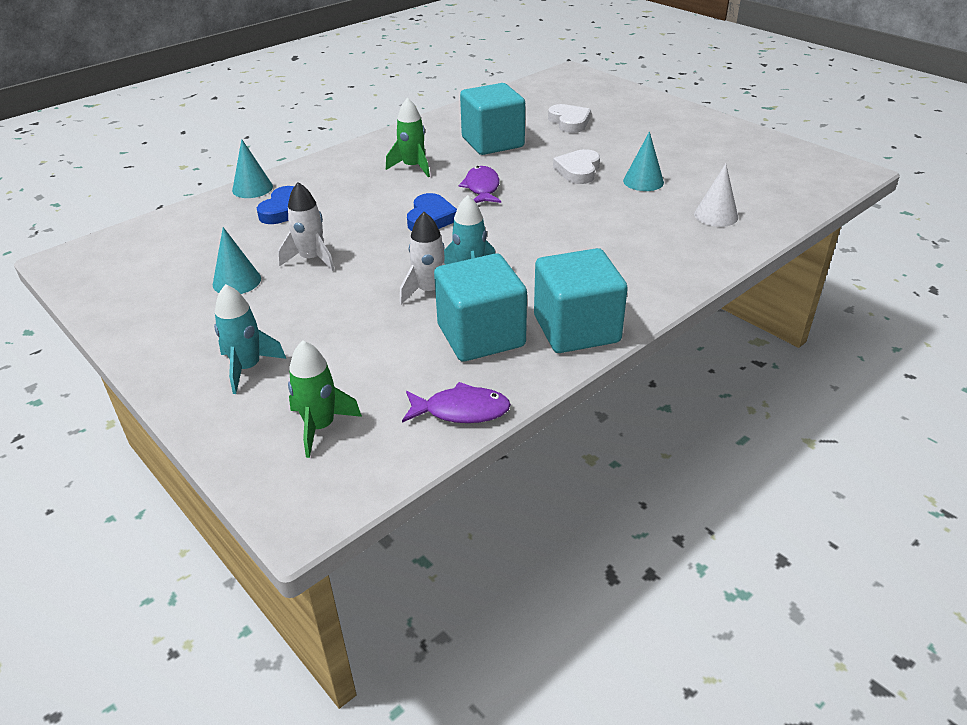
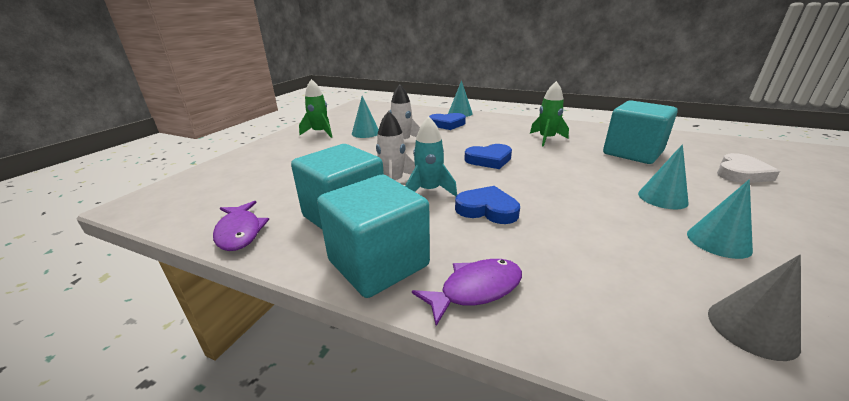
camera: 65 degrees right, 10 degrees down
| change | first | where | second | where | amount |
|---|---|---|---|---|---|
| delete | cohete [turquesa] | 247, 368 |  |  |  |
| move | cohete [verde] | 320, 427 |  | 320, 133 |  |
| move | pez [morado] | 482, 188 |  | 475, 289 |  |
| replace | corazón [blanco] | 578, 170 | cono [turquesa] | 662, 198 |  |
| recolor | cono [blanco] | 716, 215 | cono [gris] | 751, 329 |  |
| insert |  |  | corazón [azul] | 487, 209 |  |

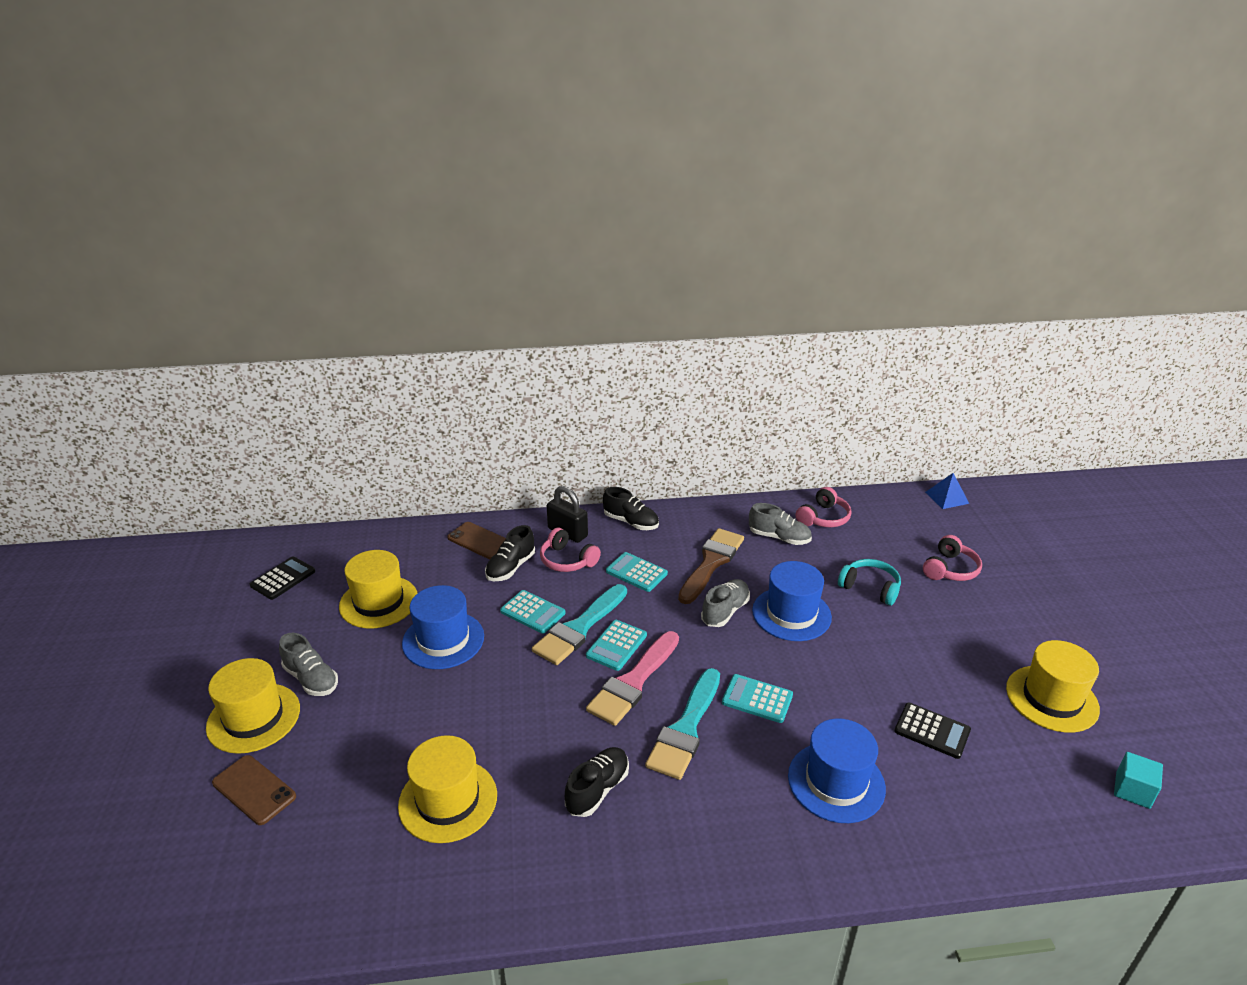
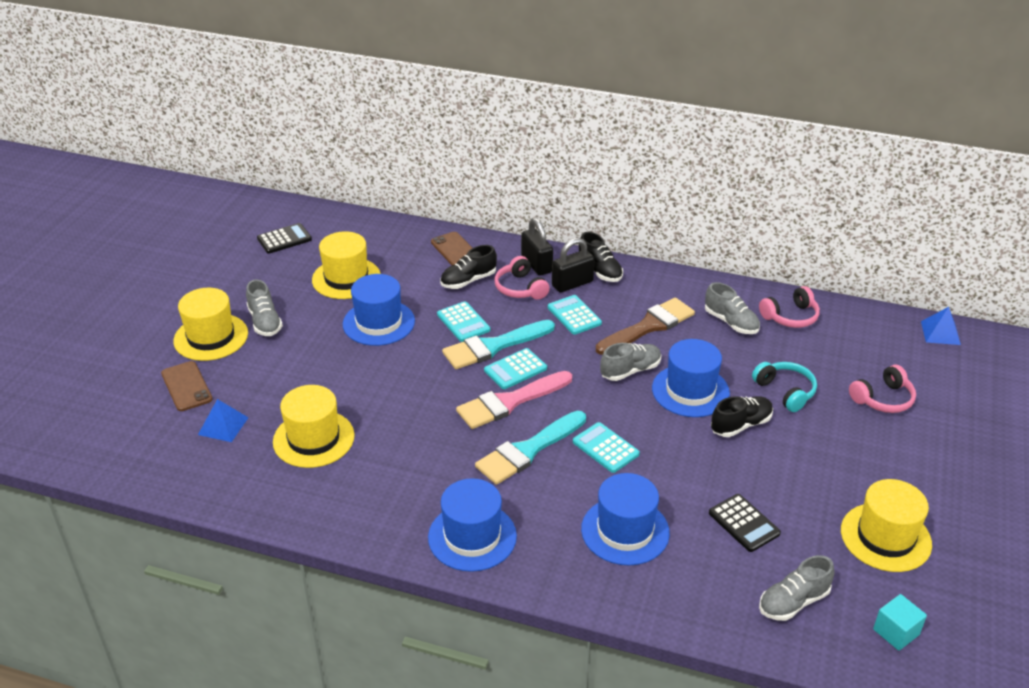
camera: 25 degrees right, 5 degrees up
| change | first | where | second | where | amount |
|---|---|---|---|---|---|
| move | zapato [negro] | 597, 790 |  | 741, 425 |  |
| insert |  |  | pirámide [azul] | 223, 426 |  |
| insert |  |  | sombrero [azul] | 472, 536 |  |
| insert |  |  | candado [negro] | 572, 284 |  |
| insert |  |  | zapato [gris] | 793, 602 |  |

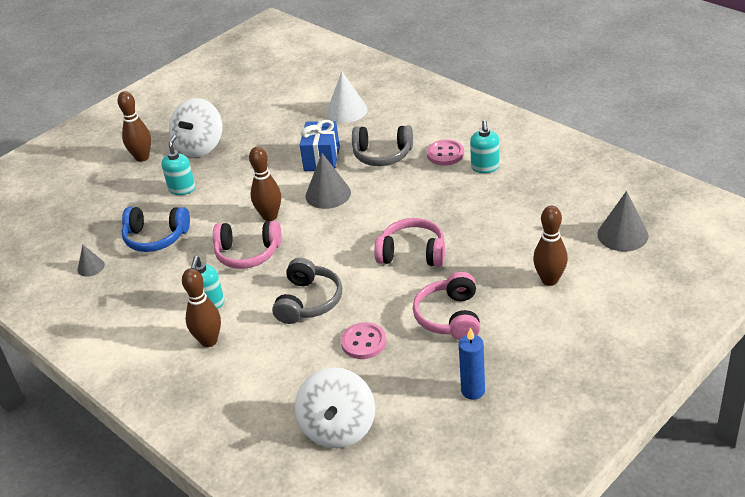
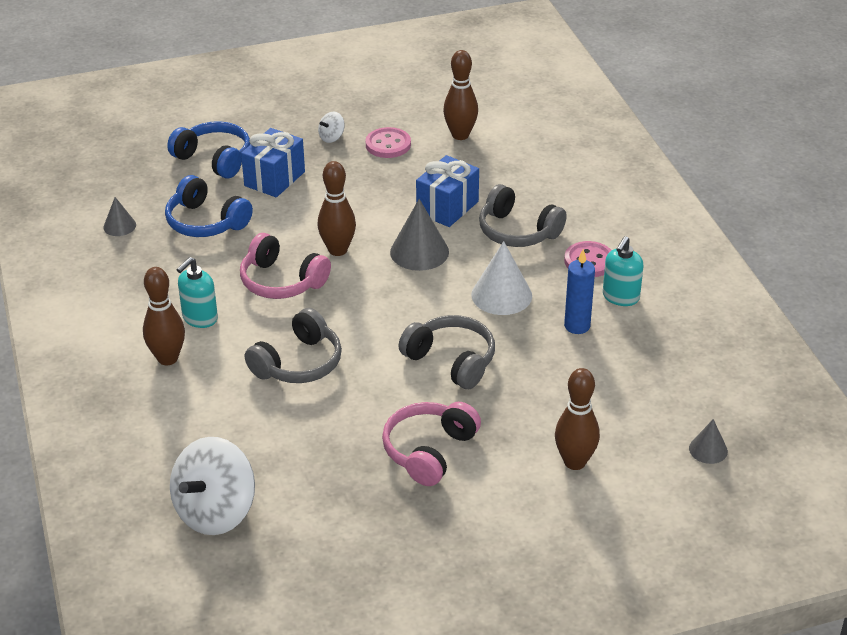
camera: 25 degrees right, 0 degrees up
| change | first | where | second | where | amount |
|---|---|---|---|---|---|
| move | bolo [marrón] | 142, 157 |  | 460, 135 |  |
| replace | dispensador de jabón [turquesa] | 182, 189 | regalo [azul] | 274, 179 |  |
| resize | peonza [blanco] | 200, 146 |  | 332, 137 | x0.43 |
| move | cono [blanco] | 346, 111 |  | 501, 295 |  |
| move | botón [rosa] | 363, 342 |  | 388, 144 |  |
| recolor | auriculares [rosa] | 412, 253 | auriculares [gris] | 451, 360 |  |
| move | vela [azul] | 473, 391 |  | 577, 326 |  |
| resize | cono [gris] | 622, 235 |  | 708, 449 | x0.57 |
| insert |  |  | auriculares [azul] | 214, 159 |  |

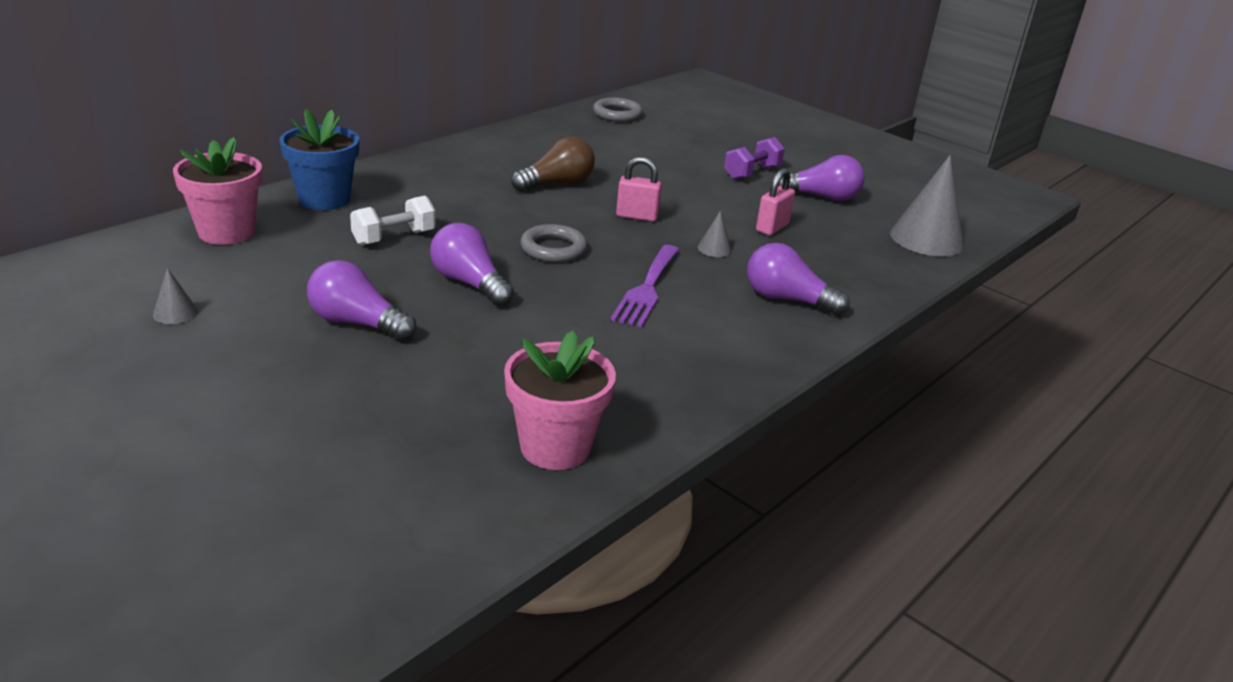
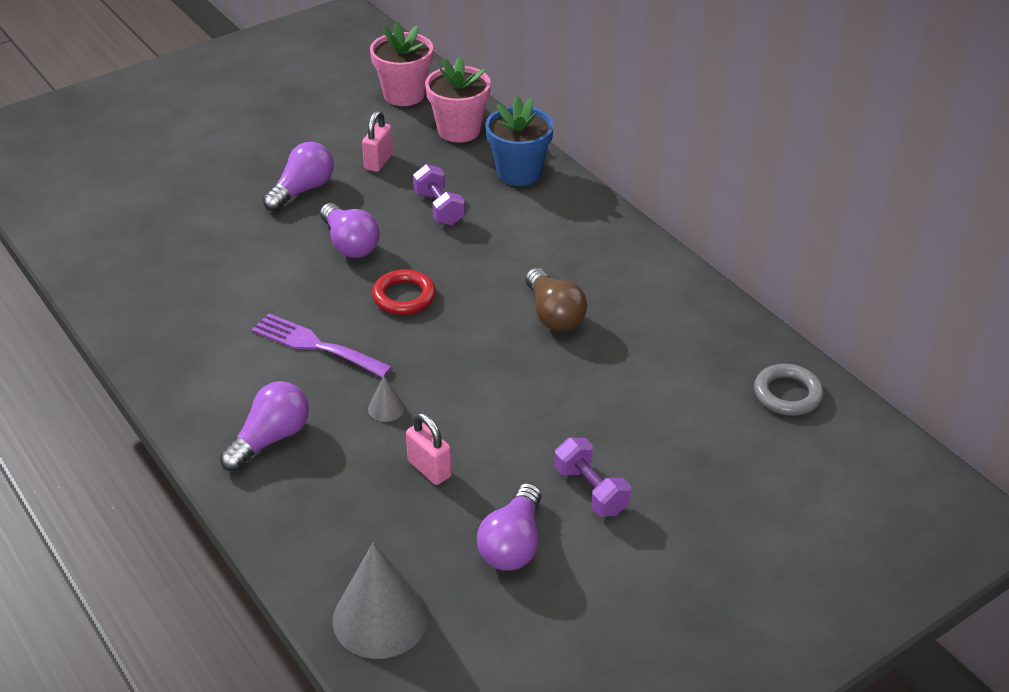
camera: 105 degrees right, 10 degrees up
| change | first | where | second | where | amount |
|---|---|---|---|---|---|
| delete | cono [gris] | 175, 313 |  |  |  |
| recolor | mancuerna [blanco] | 394, 237 | mancuerna [morado] | 439, 208 |  |
| rotate | bombilla [morado] | 469, 283 |  | 350, 244 | 90 degrees clockwise |
| move | maceta [rosa] | 555, 447 |  | 404, 95 |  |
| recolor | anillo [gris] | 553, 249 | anillo [rojo] | 404, 296 |  |
| move | candado [rosa] | 636, 216 |  | 378, 162 |  |

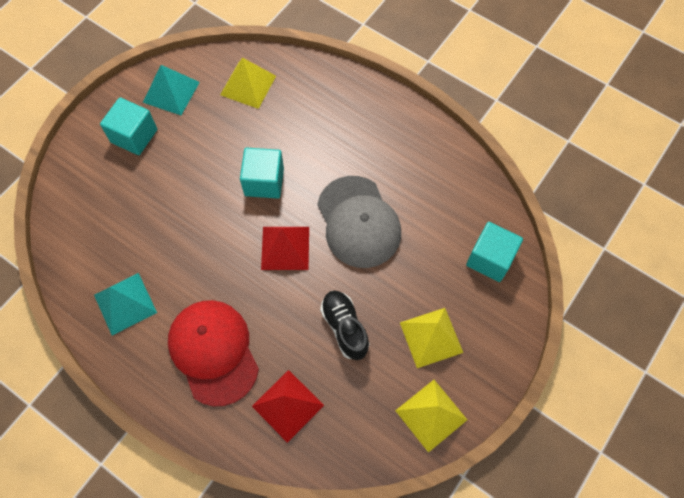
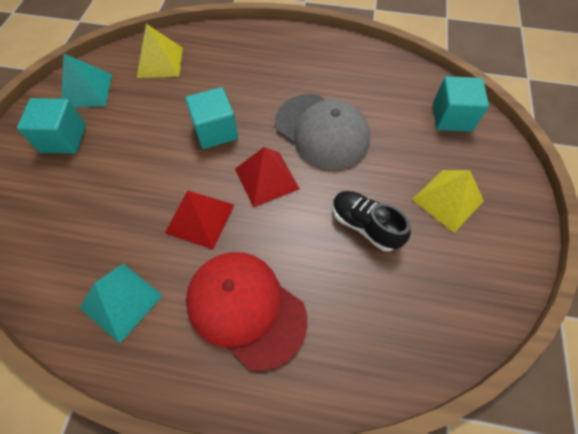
camera: 25 degrees left, 5 degrees down
| change | first | where | second | where | amount |
|---|---|---|---|---|---|
| move | pirámide [rojo] | 287, 405 |  | 200, 218 |  |
| delete | pirámide [amarillo] | 431, 415 |  |  |  |

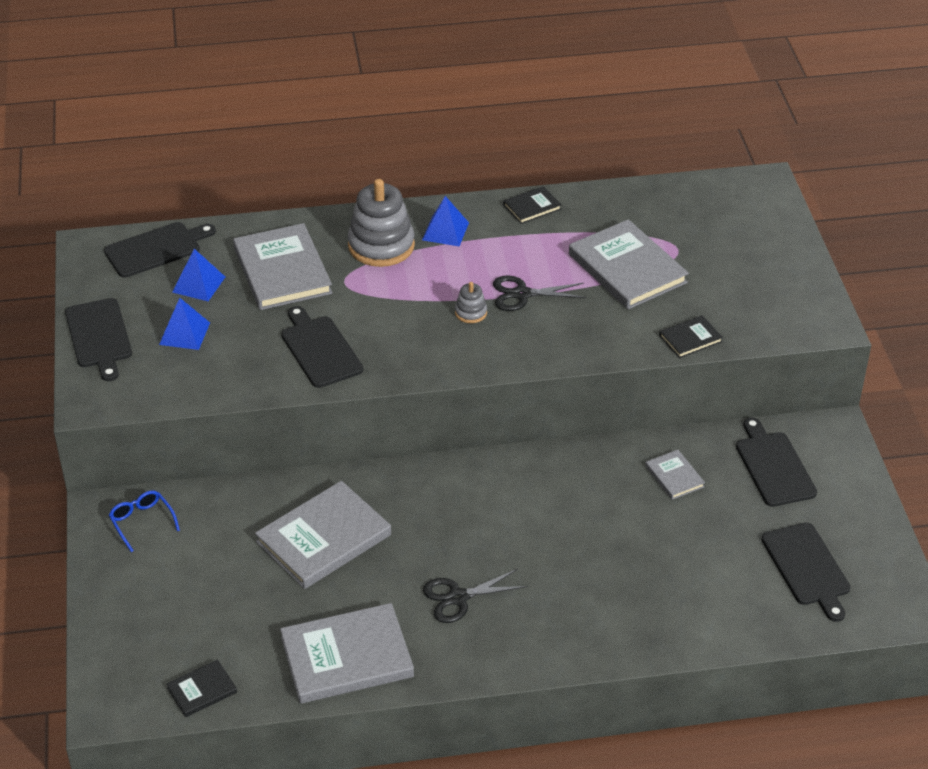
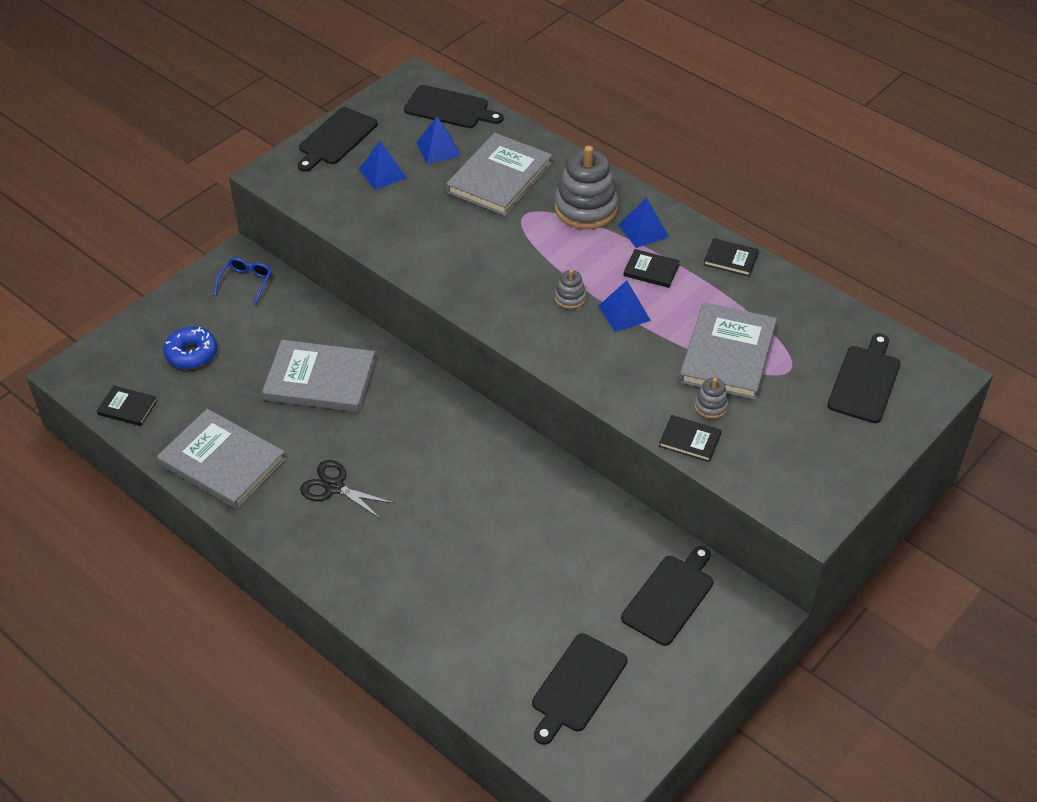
camera: 50 degrees right, 5 degrees up
| change | first | where | second | where | amount |
|---|---|---|---|---|---|
| move | tabla de cortar [negro] | 319, 349 |  | 865, 381 |  |
| replace | tijeras [negro] | 522, 294 | pirámide [azul] | 624, 313 |  |
| delete | libro [gris] | 674, 476 |  |  |  |
| insert |  |  | rosquilla [azul] | 191, 354 |  |
| insert |  |  | libro [negro] | 651, 270 |  |
| insert |  |  | juguete apilable [gris] | 711, 406 |  |

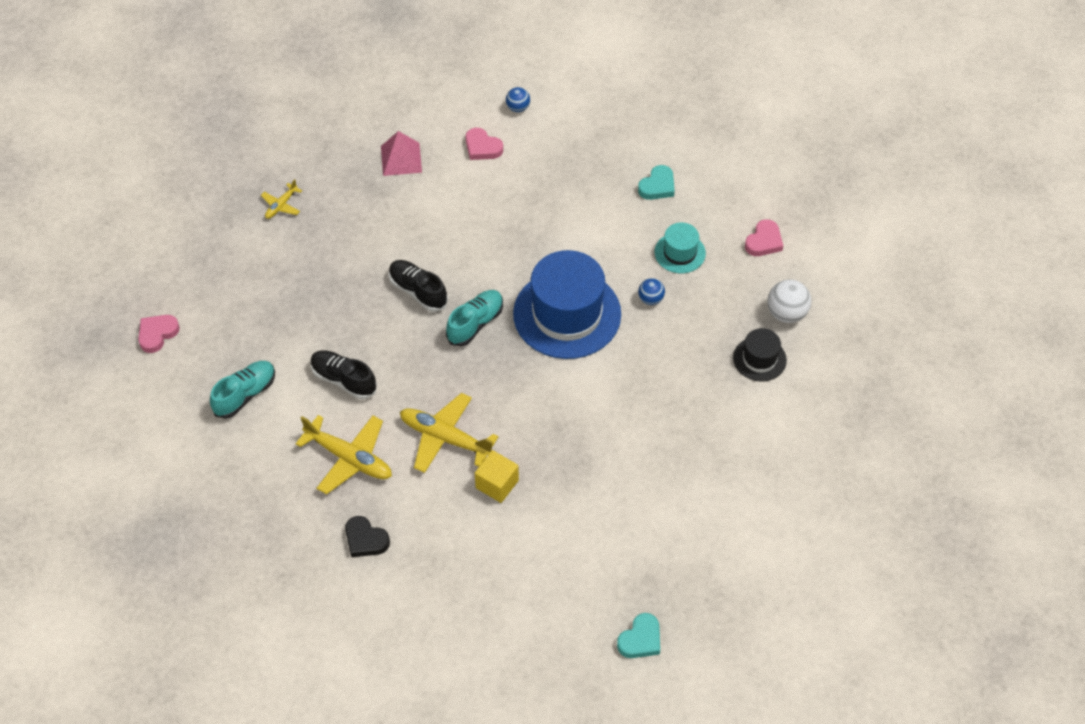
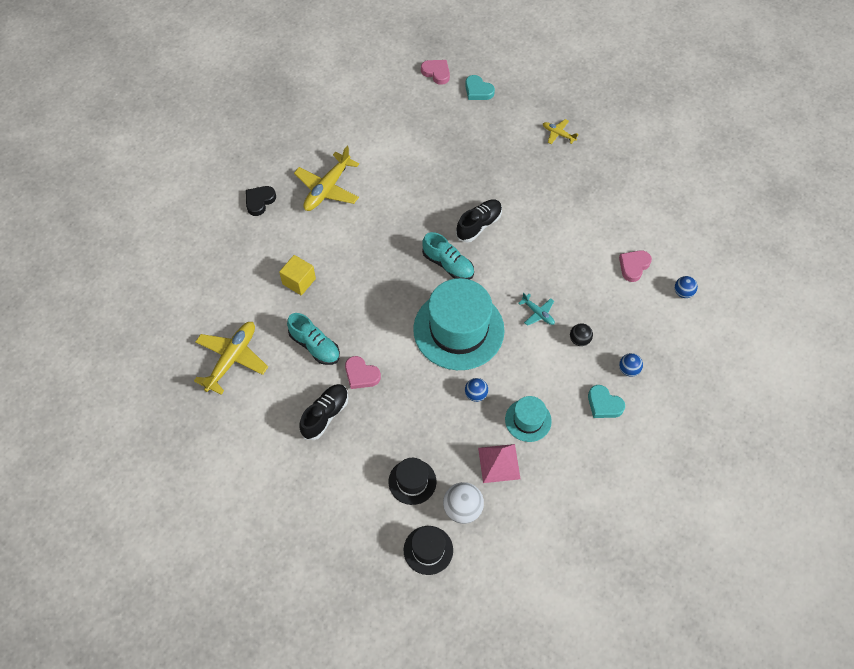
camera: 90 degrees right, 5 degrees up
| change | first | where | second | where | amount |
|---|---|---|---|---|---|
| move | zapato [turquesa] | 245, 394 |  | 315, 346 |  |
| move | zapato [negro] | 343, 380 |  | 325, 415 |  |
| move | pirámide [rosa] | 401, 159 |  | 499, 463 |  |
| move | avión [amarillo] | 445, 438 |  | 232, 359 |  |
| recolor | sombrero [azul] | 567, 314 | sombrero [turquesa] | 458, 329 |  |
| move | corazón [turquesa] | 640, 639 |  | 478, 90 |  |
| move | corazón [rosa] | 764, 241 |  | 361, 375 |  |
| insert |  |  | sombrero [negro] | 428, 550 |  |
| insert |  |  | avión [turquesa] | 538, 313 |  |
| insert |  |  | pelota [negro] | 579, 340 |  |
| insert |  |  | pelota [azul] | 628, 370 |  |

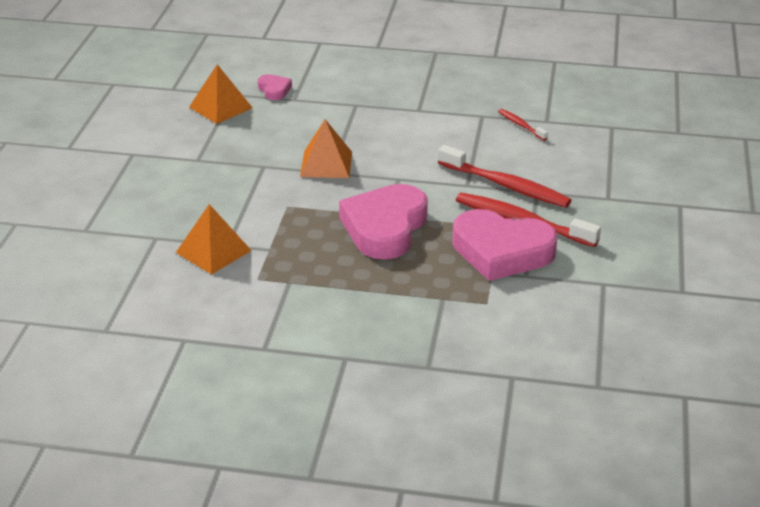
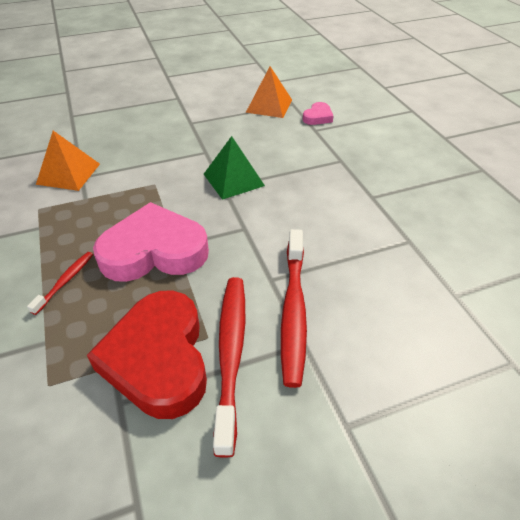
camera: 60 degrees right, 10 degrees up
| change | first | where | second | where | amount |
|---|---|---|---|---|---|
| recolor | pirámide [naranja] | 326, 164 | pirámide [verde] | 233, 179 |  |
| recolor | corazón [rosa] | 501, 251 | corazón [rojo] | 158, 358 |  |
| move | cepillo de dientes [rojo] | 521, 125 |  | 65, 282 |  |

